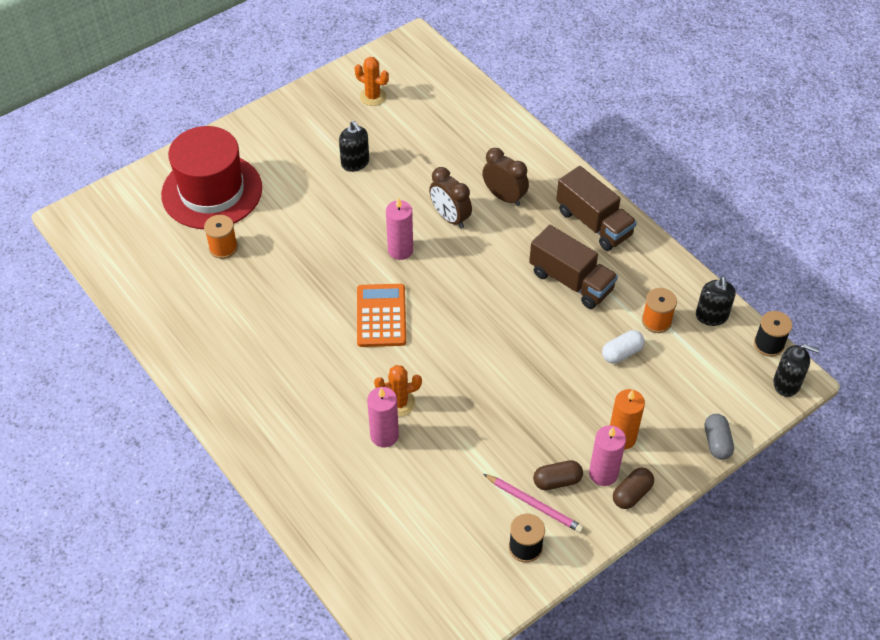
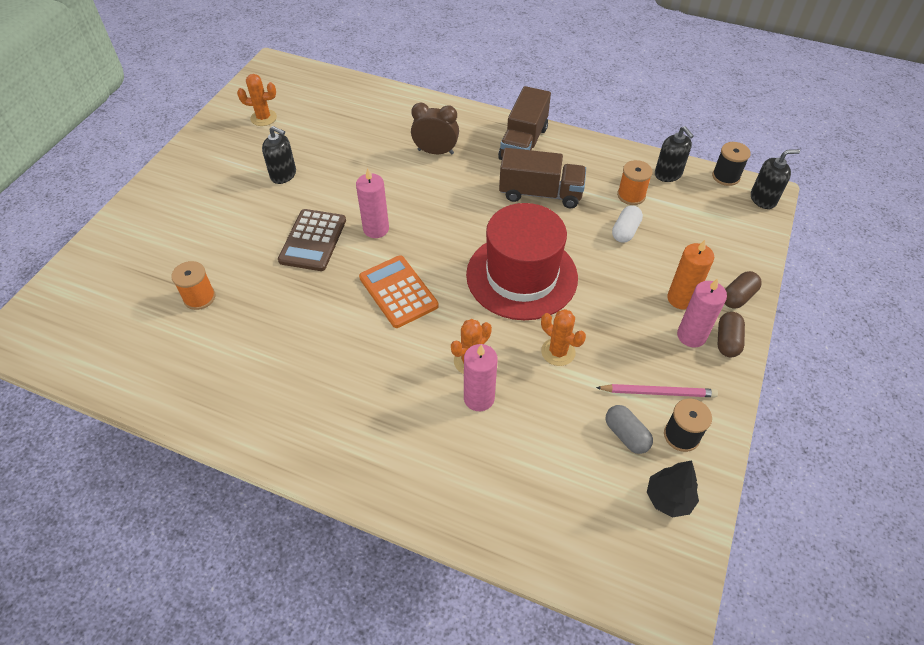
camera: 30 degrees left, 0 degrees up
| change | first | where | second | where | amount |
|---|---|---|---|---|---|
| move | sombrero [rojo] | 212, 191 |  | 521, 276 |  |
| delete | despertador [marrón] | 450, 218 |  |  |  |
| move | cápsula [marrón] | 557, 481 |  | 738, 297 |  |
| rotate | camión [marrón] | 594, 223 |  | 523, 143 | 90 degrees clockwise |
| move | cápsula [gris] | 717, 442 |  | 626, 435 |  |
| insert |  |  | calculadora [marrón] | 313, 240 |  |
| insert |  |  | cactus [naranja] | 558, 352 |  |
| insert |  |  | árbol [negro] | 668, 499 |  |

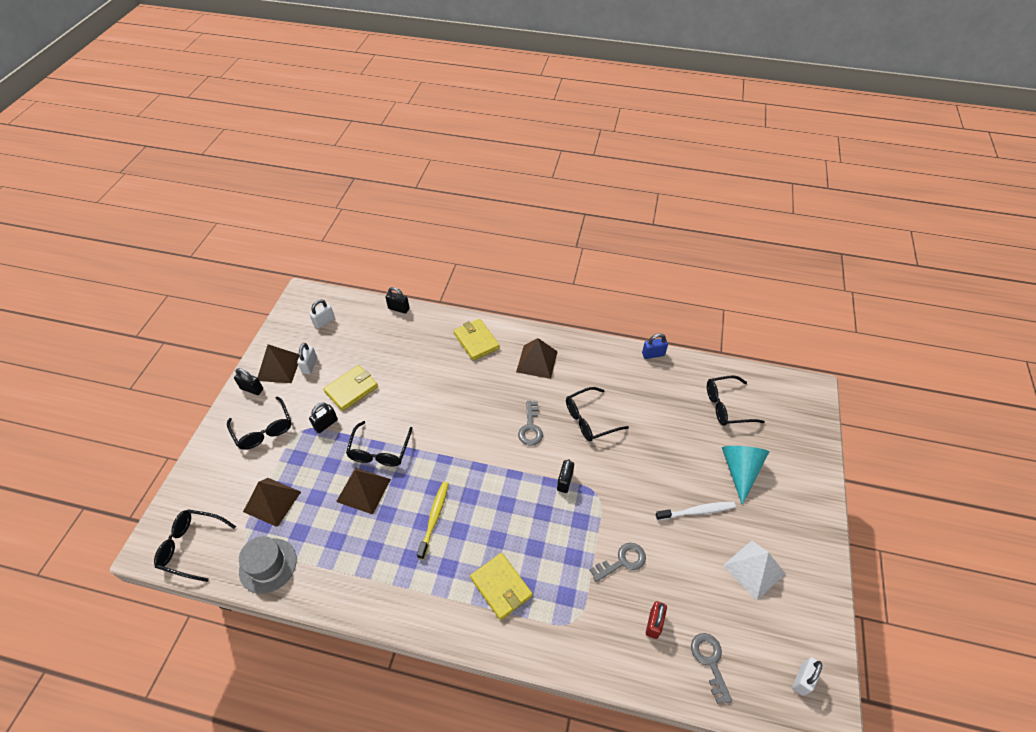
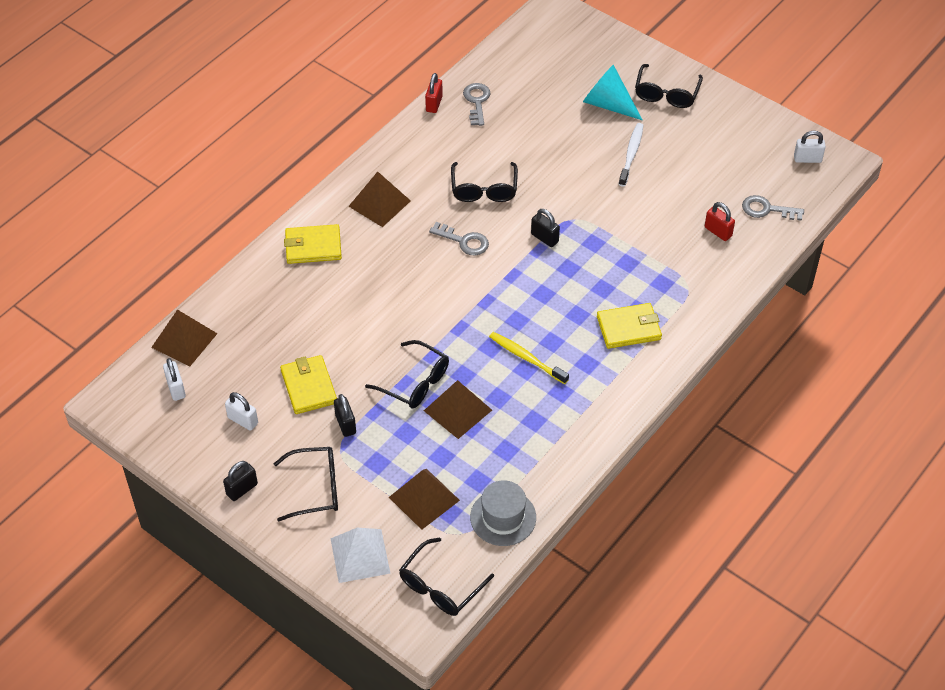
camera: 65 degrees left, 0 degrees up
| change | first | where | second | where | amount |
|---|---|---|---|---|---|
| move | pirámide [marrón] | 279, 367 |  | 184, 340 |  |
| delete | candado [negro] | 398, 308 |  |  |  |
| move | llave [gris] | 622, 561 |  | 477, 102 |  |
| recolor | candado [azul] | 653, 354 | candado [rojo] | 434, 104 |  |
| move | gafas [negro] | 726, 406 |  | 666, 94 |  |
| move | pirámide [blanco] | 754, 569 |  | 360, 555 |  |
| rotate | candado [blanco] | 802, 679 |  | 807, 159 | 60 degrees counterclockwise |

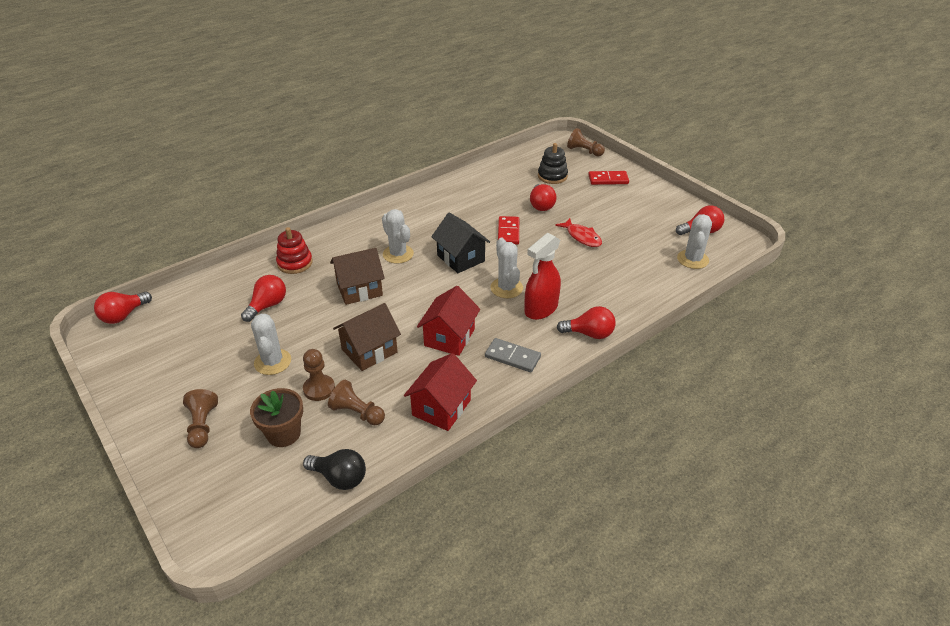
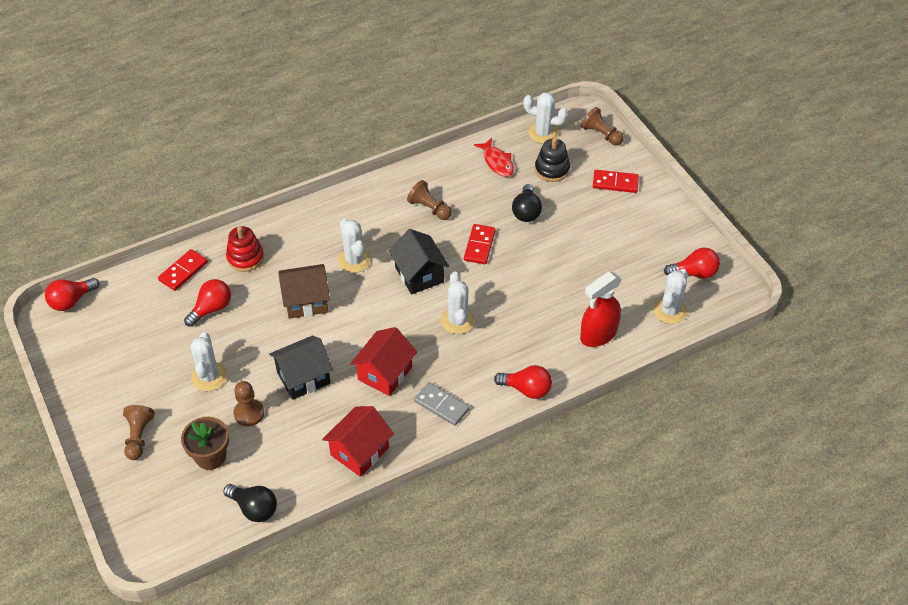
camera: 10 degrees right, 10 degrees up
| change | first | where | second | where | amount |
|---|---|---|---|---|---|
| move | peón [marrón] | 357, 413 |  | 429, 208 |  |
| recolor | casa [marrón] | 369, 351 | casa [negro] | 303, 377 |  |
| move | pulverizador [rojo] | 541, 309 |  | 598, 335 |  |
| recolor | bombilla [rojo] | 541, 205 | bombilla [negro] | 526, 212 |  |
| move | pez [rojo] | 582, 237 |  | 497, 162 |  |
| insert |  |  | ficha de dominó [rojo] | 183, 271 |  |
| insert |  |  | cactus [blanco] | 543, 133 |  |

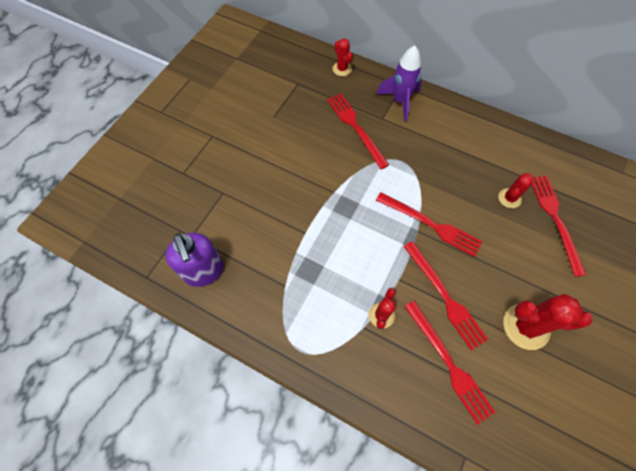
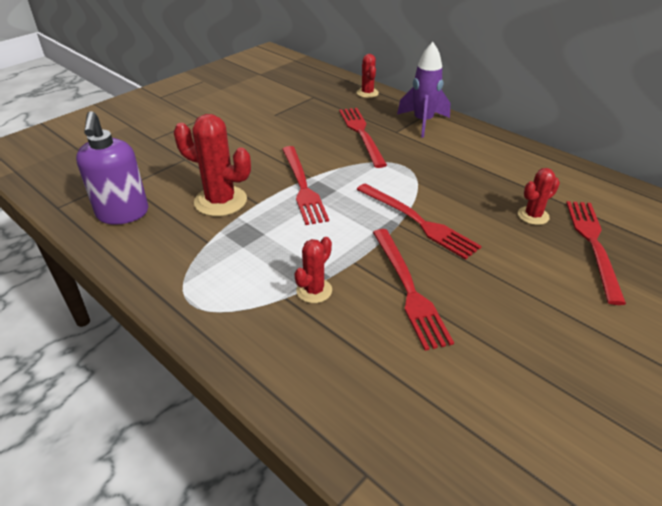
camera: 15 degrees right, 25 degrees down
| change | first | where | second | where | amount |
|---|---|---|---|---|---|
| move | tenedor [rojo] | 448, 363 |  | 302, 186 |  |
| move | cactus [rojo] | 526, 326 |  | 220, 201 |  |

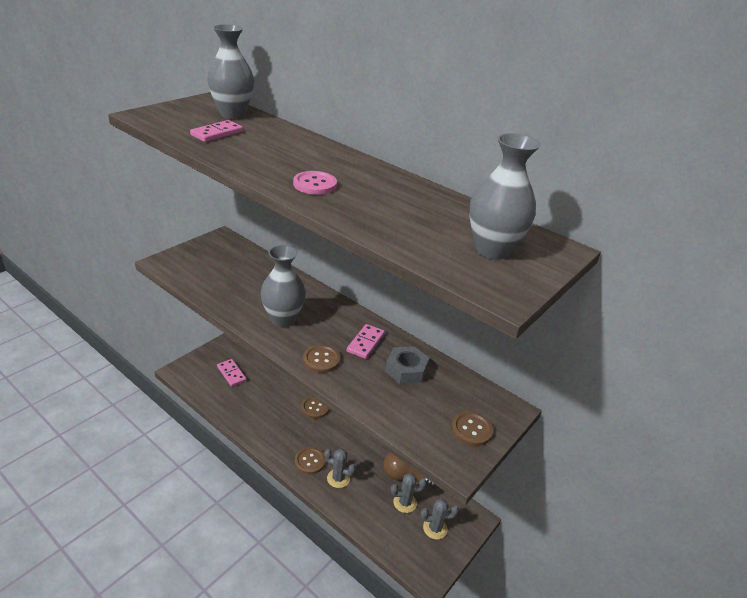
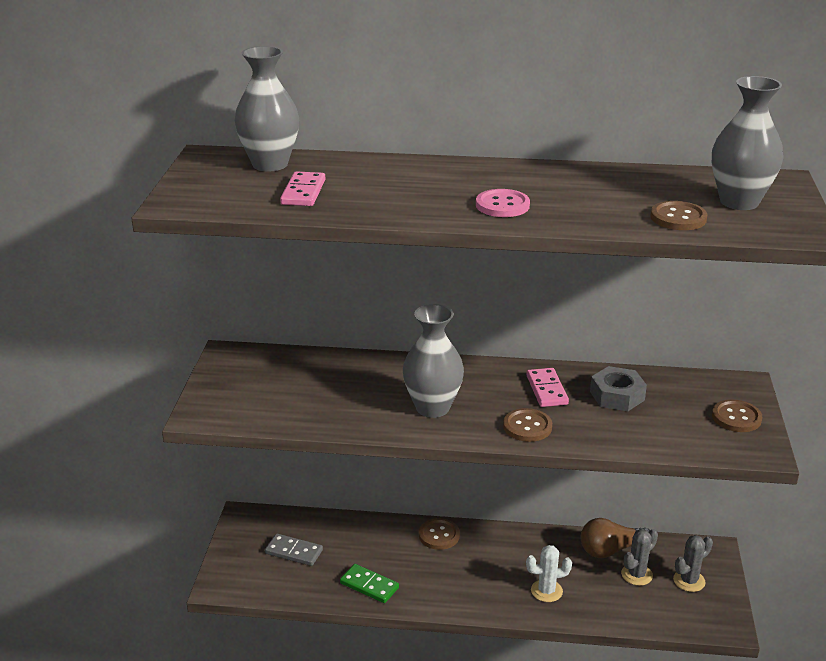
camera: 30 degrees left, 5 degrees down
| change | first | where | second | where | amount |
|---|---|---|---|---|---|
| recolor | ficha de dominó [rosa] | 231, 374 | ficha de dominó [gris] | 294, 552 |  |
| move | botón [marrón] | 310, 461 |  | 678, 218 |  |
| recolor | cactus [gris] | 338, 478 | cactus [blanco] | 546, 591 |  |
| insert |  |  | ficha de dominó [verde] | 369, 585 |  |

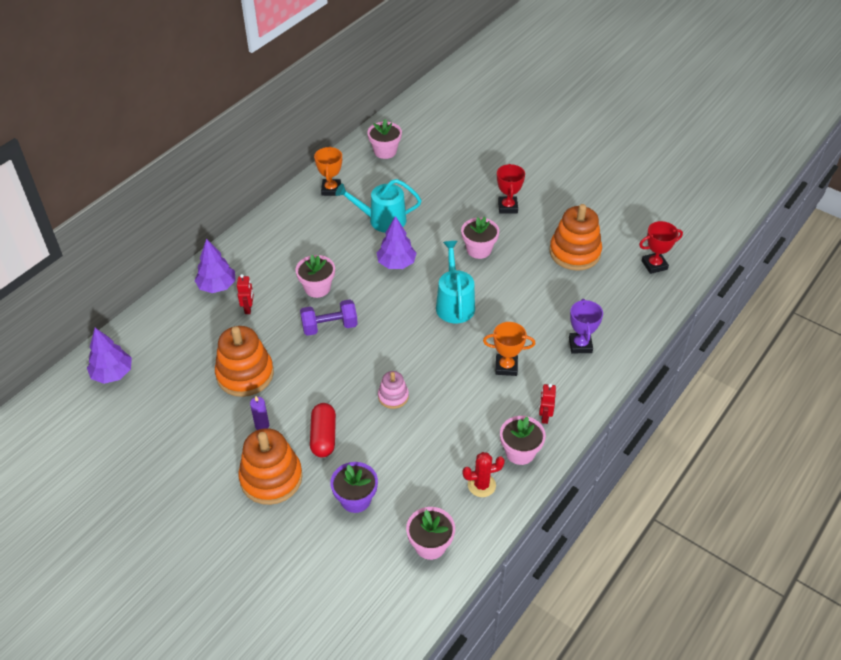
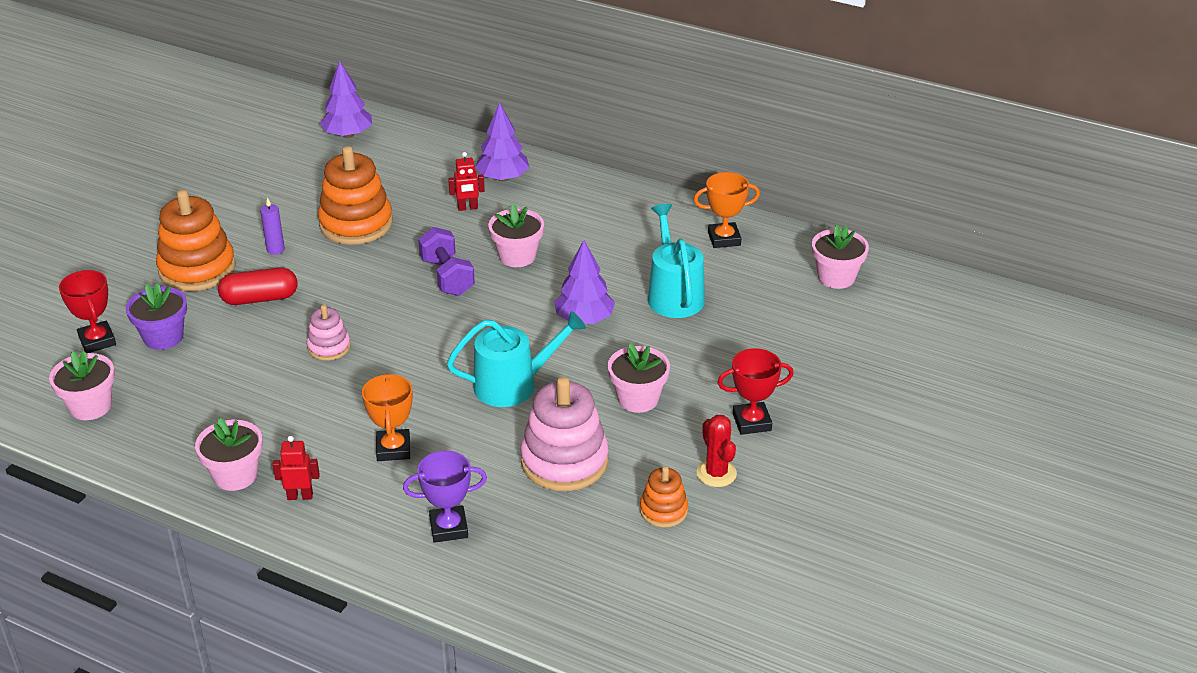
camera: 80 degrees right, 10 degrees down
| change | first | where | second | where | amount |
|---|---|---|---|---|---|
| move | cactus [rojo] | 481, 485 |  | 716, 473 |  |
| resize | juguete apilable [naranja] | 574, 252 |  | 663, 510 | x0.53 |
| move | trofeo [rojo] | 654, 265 |  | 97, 341 |  |
| insert |  |  | juguete apilable [rosa] | 564, 461 |  |

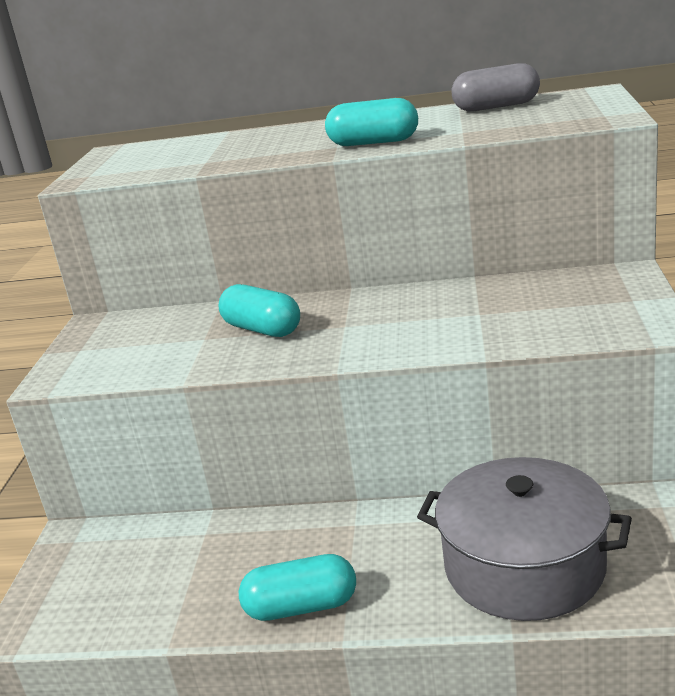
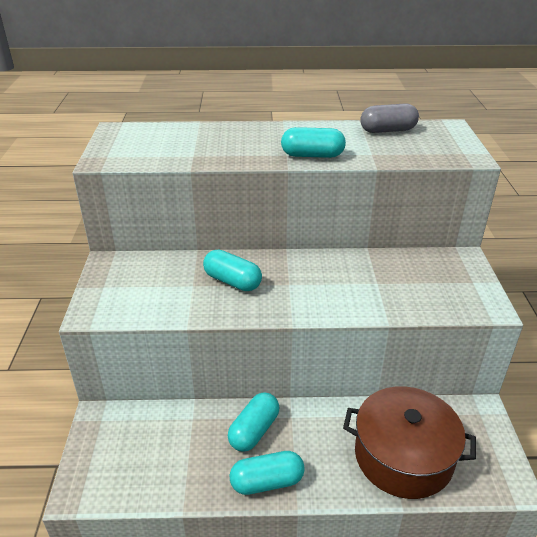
camera: 10 degrees left, 10 degrees up
| change | first | where | second | where | amount |
|---|---|---|---|---|---|
| recolor | olla [gris] | 524, 566 | olla [marrón] | 403, 456 |  |
| insert |  |  | cápsula [turquesa] | 254, 430 |  |

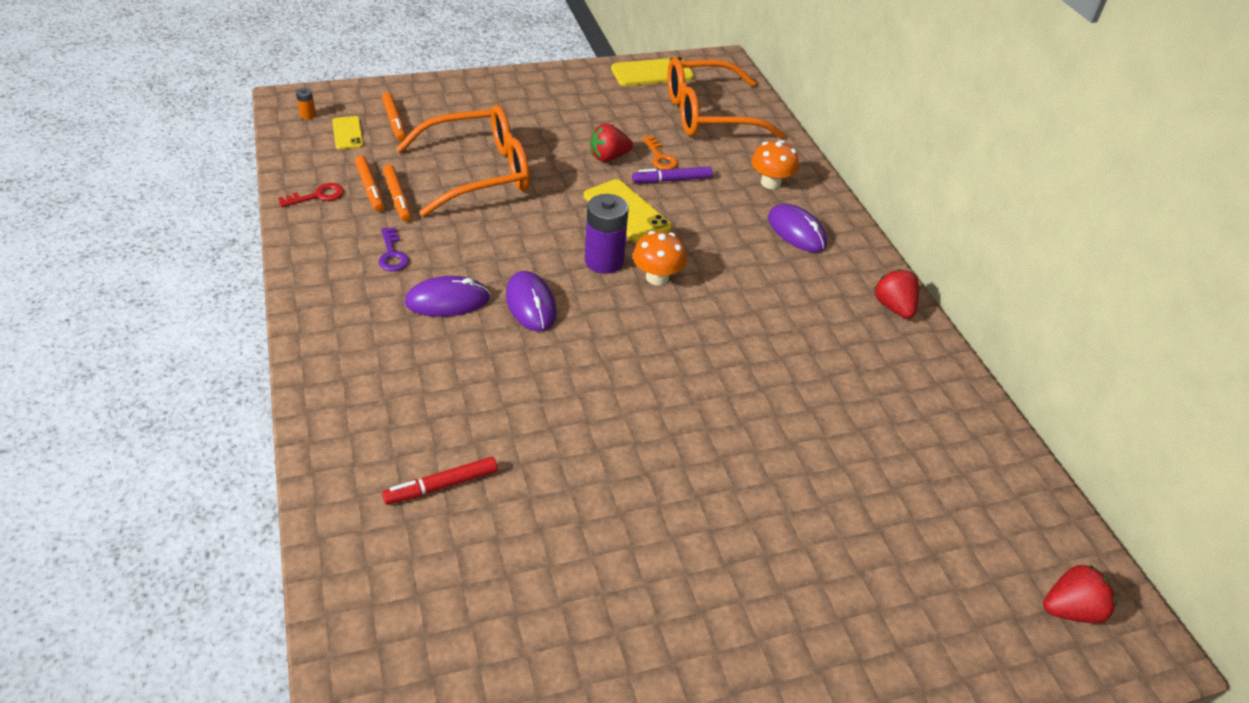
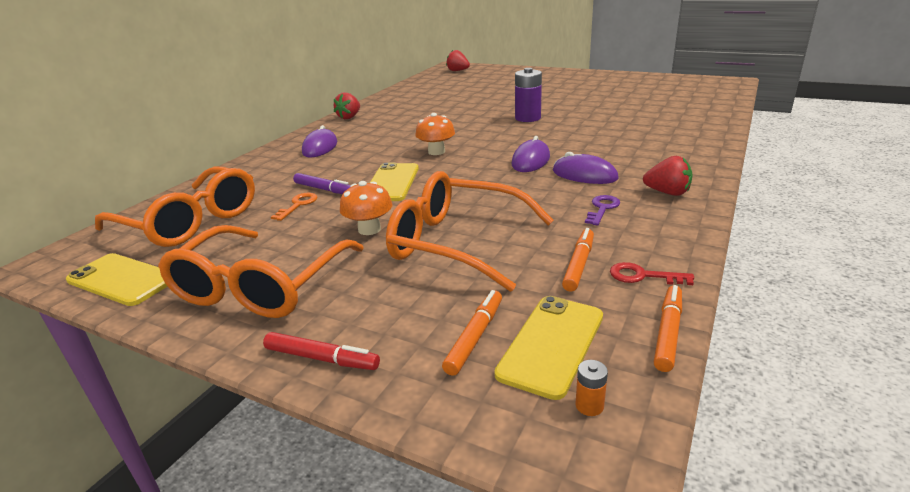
camera: 130 degrees left, 15 degrees down
| change | first | where | second | where | amount |
|---|---|---|---|---|---|
| resize | móvil [amarillo] | 347, 133 |  | 551, 344 | x1.64 |
| move | rotulador [rojo] | 442, 486 |  | 321, 358 |  |
| move | rotulador [naranja] | 397, 197 |  | 667, 333 |  |
| move | pila [morado] | 604, 261 |  | 528, 118 |  |
| move | fresa [rojo] | 609, 157 |  | 667, 193 |  |
| move | seta [naranja] | 770, 183 |  | 369, 229 |  |
| insert |  |  | gafas [naranja] | 260, 286 |  |

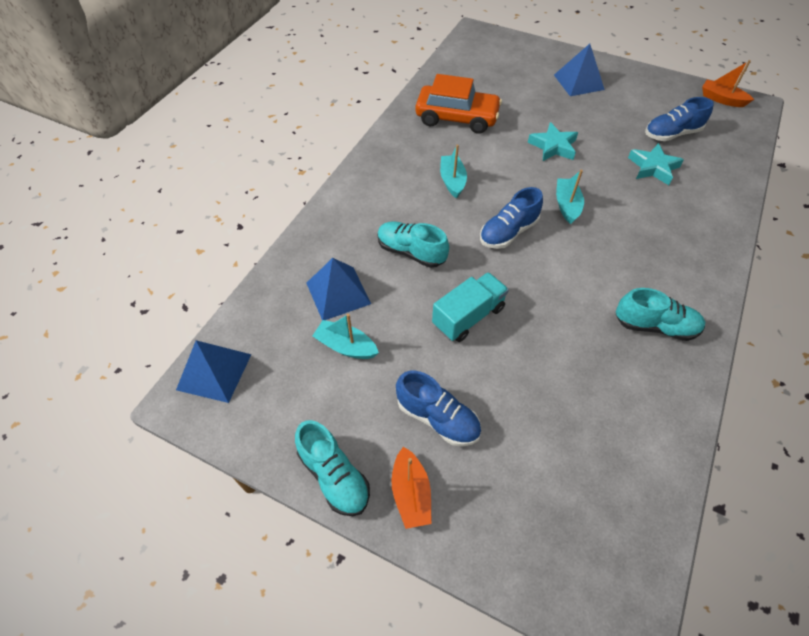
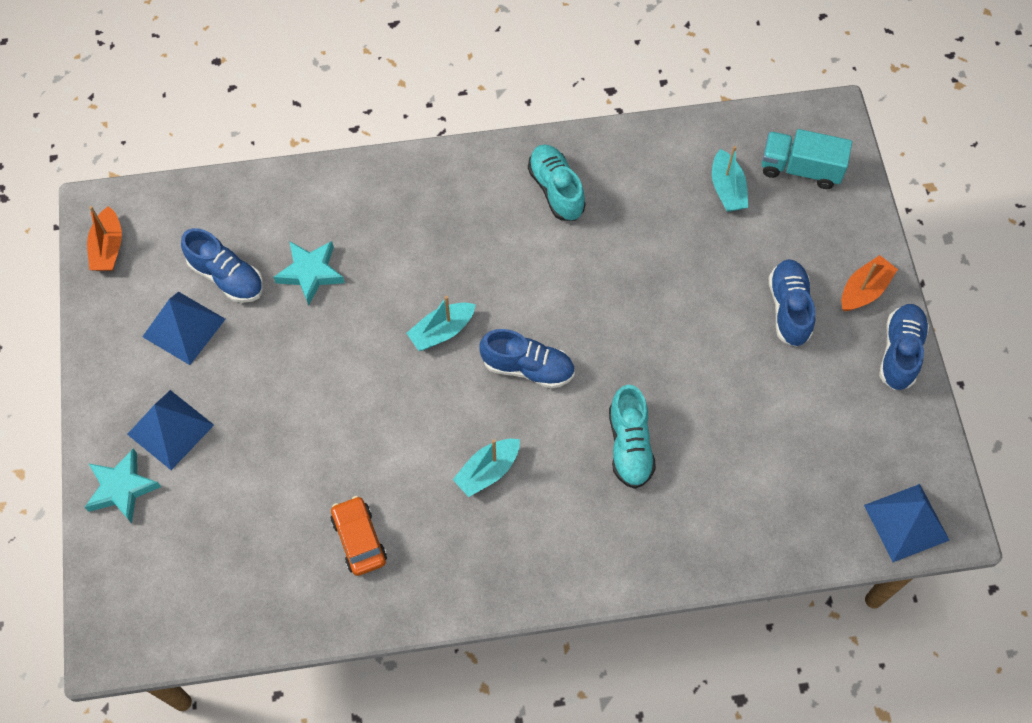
camera: 125 degrees left, 10 degrees up
| change | first | where | second | where | amount |
|---|---|---|---|---|---|
| recolor | zapato [turquesa] | 334, 476 | zapato [azul] | 900, 352 |  |
| move | pirámide [azul] | 338, 293 |  | 184, 327 |  |
| move | barco [turquesa] | 346, 346 |  | 727, 189 |  |
| resize | coche [naranja] | 457, 118 |  | 359, 539 | x0.59 |
| move | camión [turquesa] | 468, 316 |  | 800, 169 |  |
| move | estrella [turquesa] | 553, 146 |  | 122, 488 |  |

